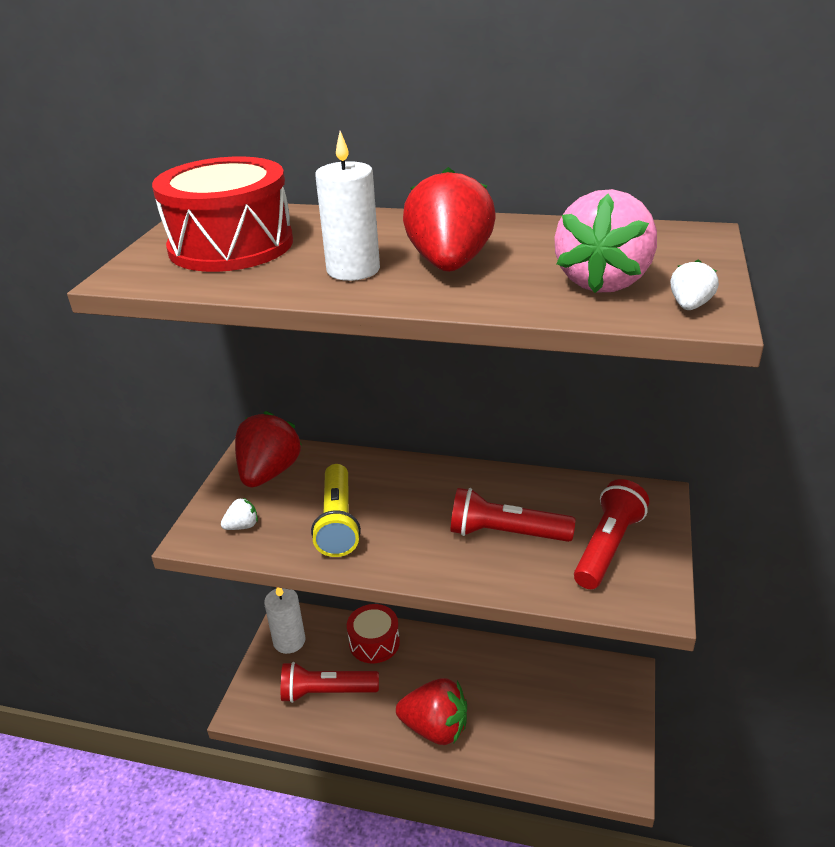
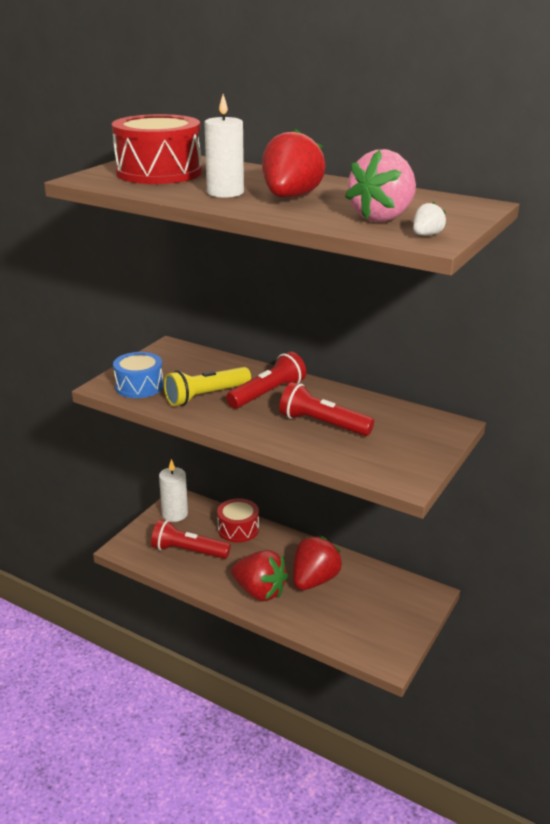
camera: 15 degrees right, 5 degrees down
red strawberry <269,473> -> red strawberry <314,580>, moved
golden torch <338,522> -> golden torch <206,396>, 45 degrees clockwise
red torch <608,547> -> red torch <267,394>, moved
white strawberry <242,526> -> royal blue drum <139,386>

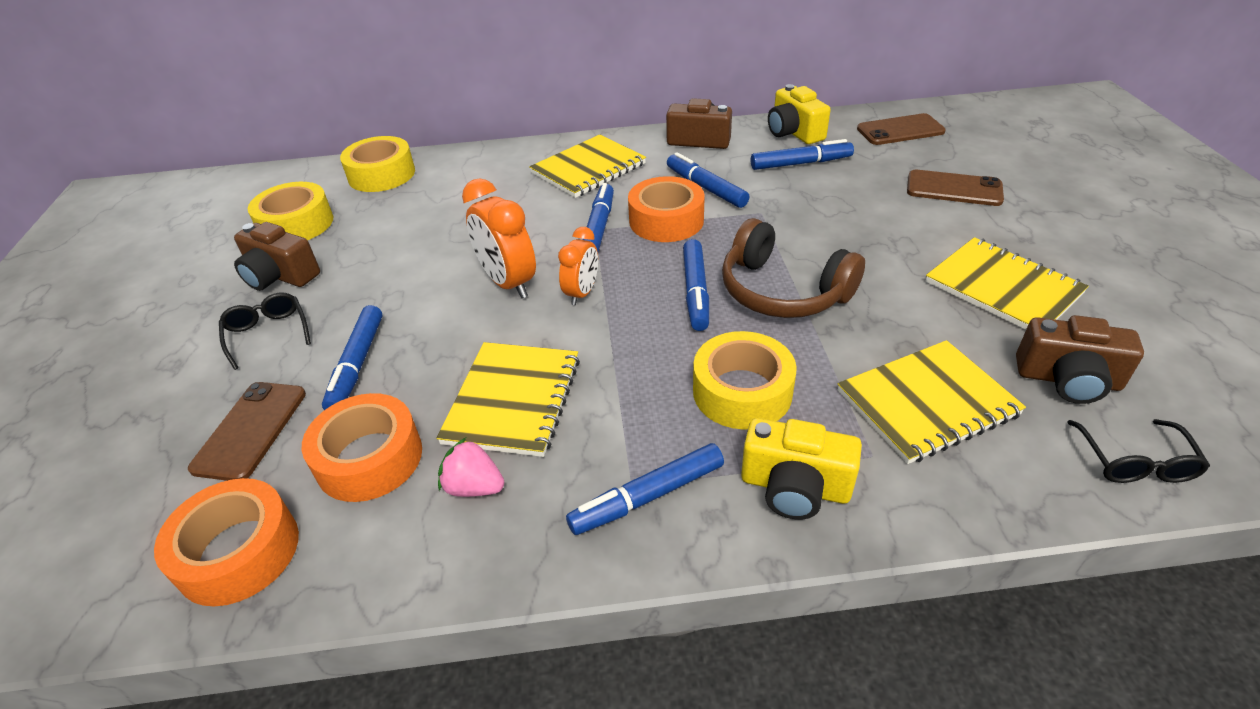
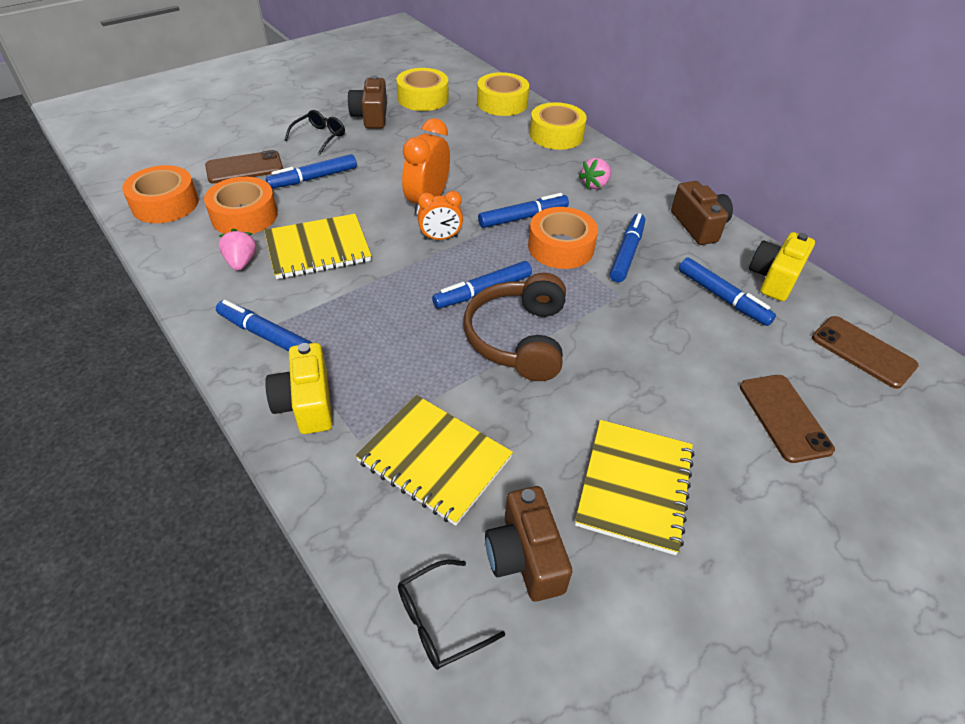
camera: 55 degrees right, 5 degrees up
golden exercise book <588,169> -> pink strawberry <595,185>
golden roll of tape <742,392> -> golden roll of tape <556,135>, moved

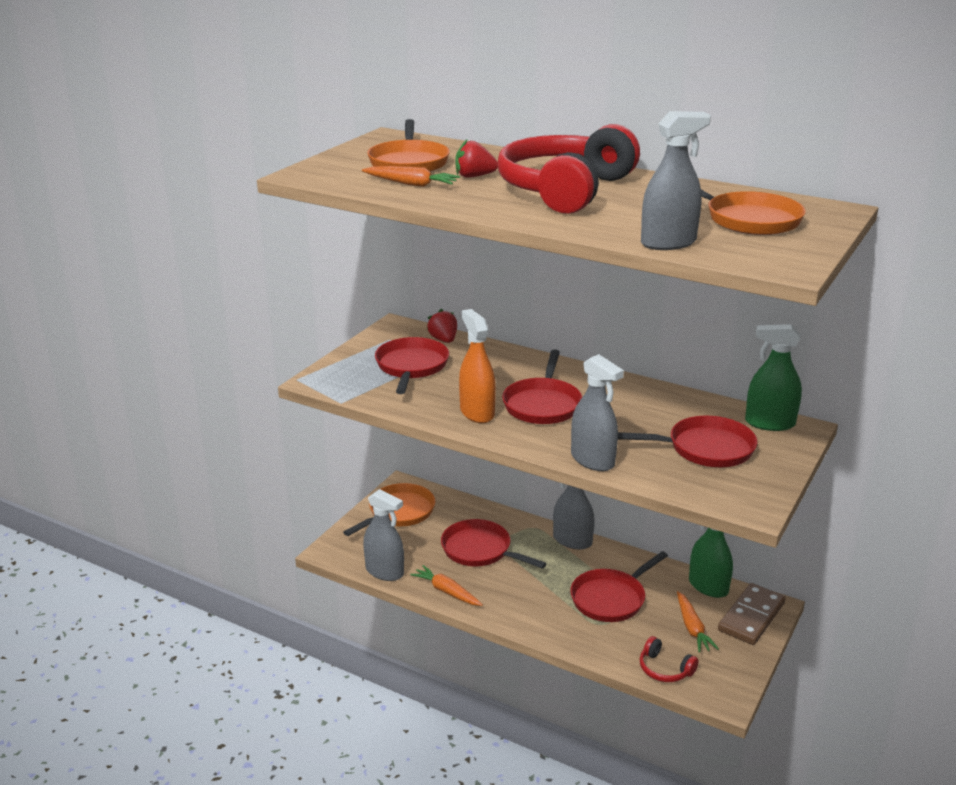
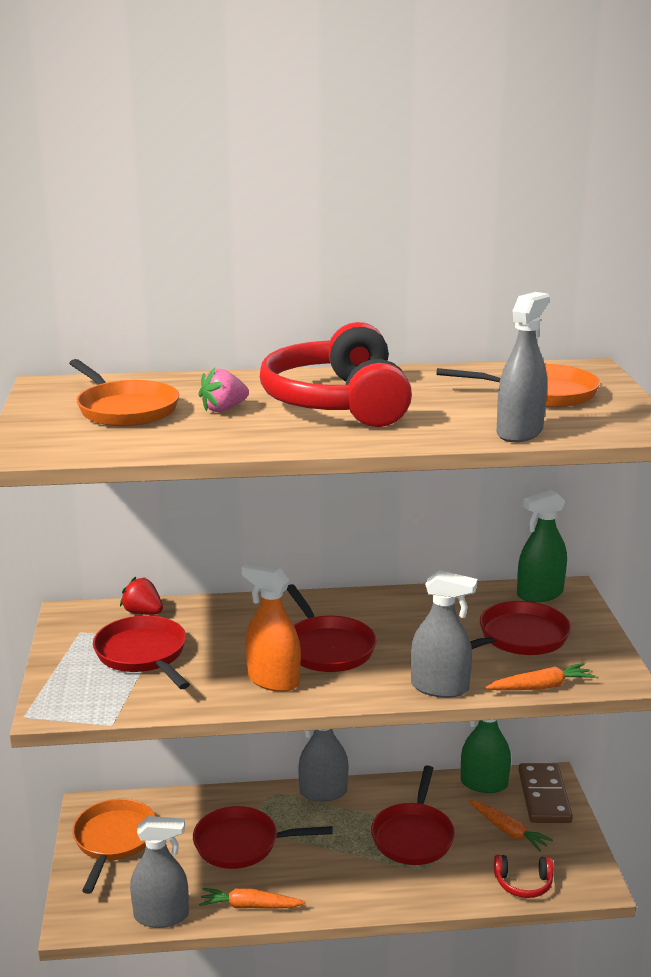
camera: 35 degrees left, 5 degrees down
red strawberry <474,176> -> pink strawberry <223,409>
orange carrot <411,184> -> orange carrot <540,687>, moved

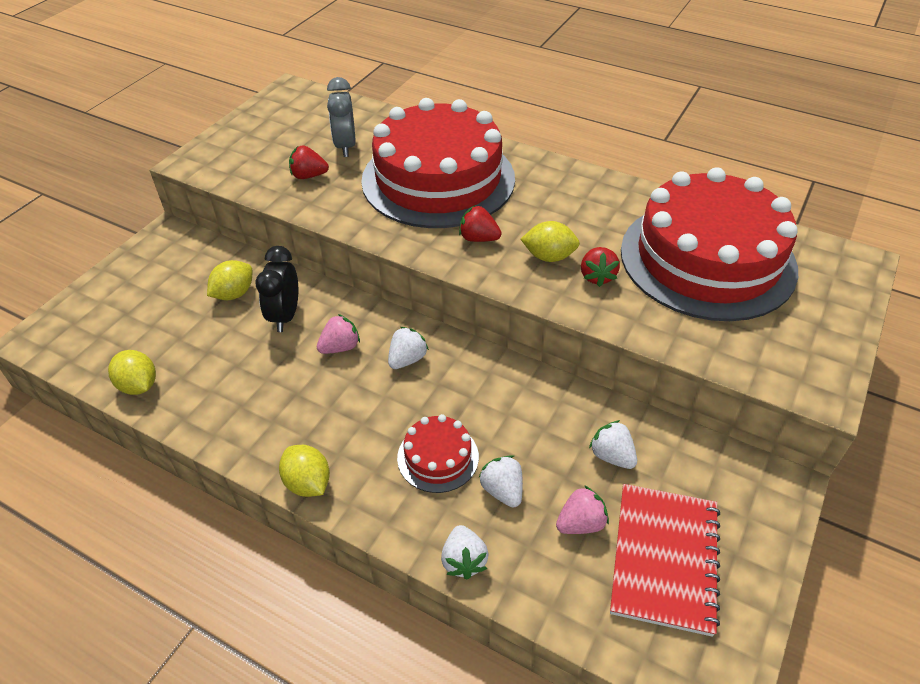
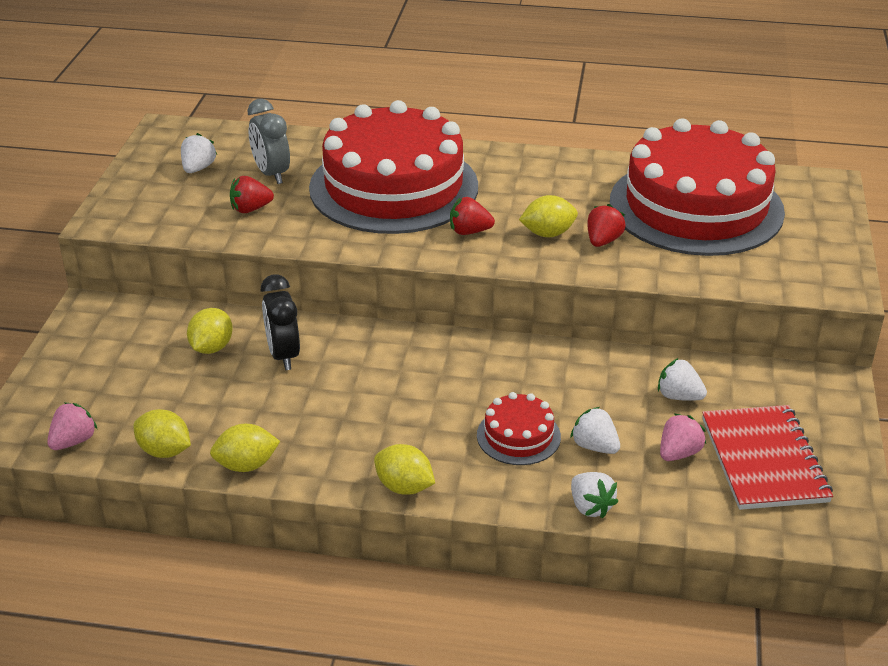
camera: 20 degrees left, 10 degrees down
red strawberry <597,276> -> red strawberry <603,241>, 135 degrees counterclockwise
pink strawberry <340,347> -> pink strawberry <73,441>, moved
white strawberry <407,359> -> white strawberry <198,168>, moved
none -> golden citrus fruit <246,465>

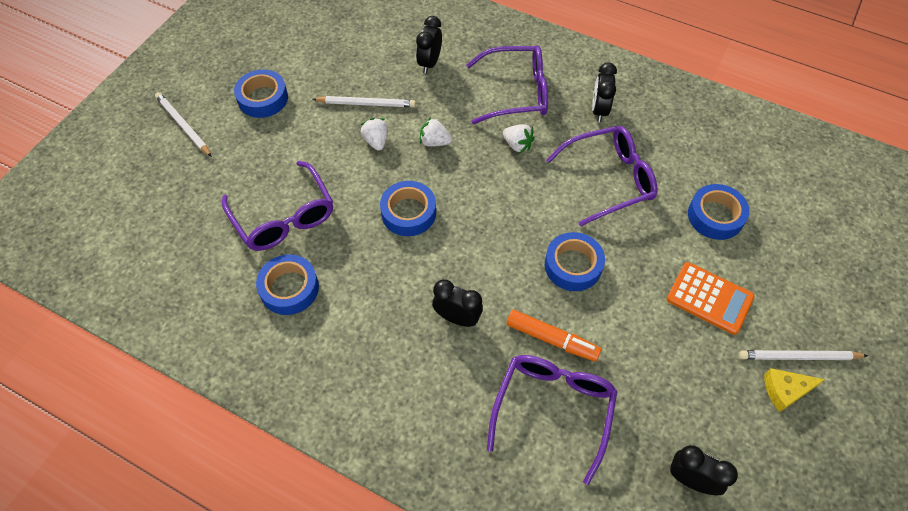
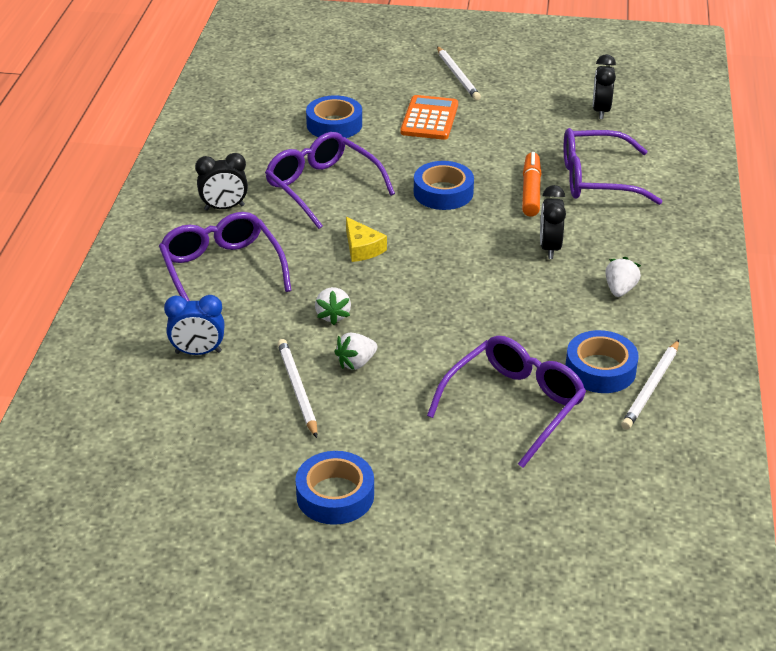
camera: 110 degrees left, 20 degrees down
black alarm clock <429,63> -> royal blue alarm clock <198,352>
white wooden pencil <183,126> -> white wooden pencil <651,387>, moved
white strawberry <517,145> -> white strawberry <620,289>, moved
royal blue roll of tape <408,213> -> none
golden cheese <785,390> -> golden cheese <362,248>, moved

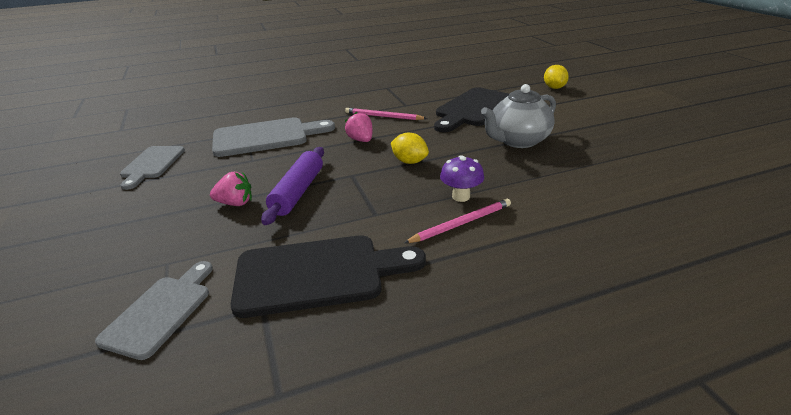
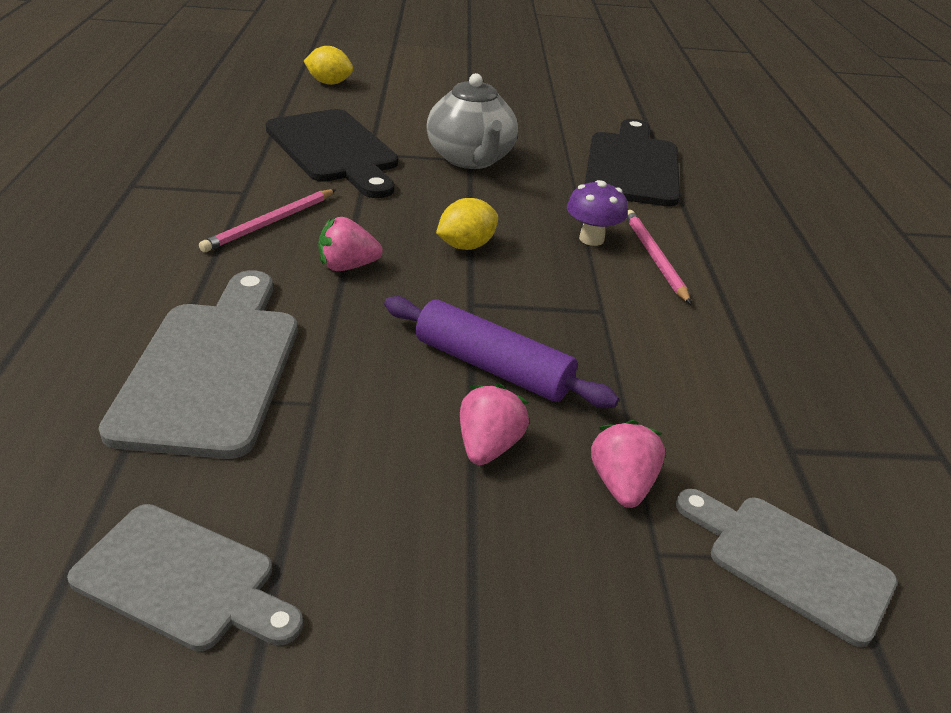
camera: 75 degrees left, 5 degrees up
black bread board <318,274> -> black bread board <632,166>, moved
none -> pink strawberry <621,484>

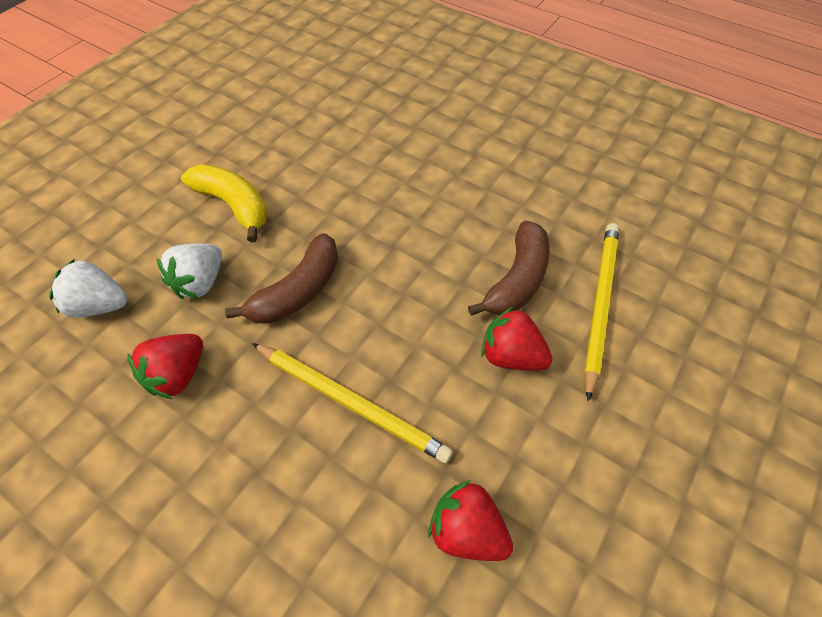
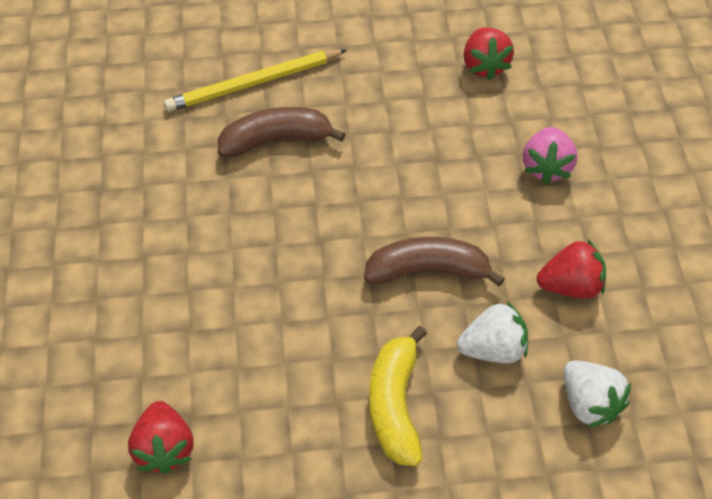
camera: 130 degrees left, 0 degrees up
red strawberry <511,356> -> red strawberry <165,447>, moved
golden wooden pencil <350,402> -> none
none -> pink strawberry <546,167>

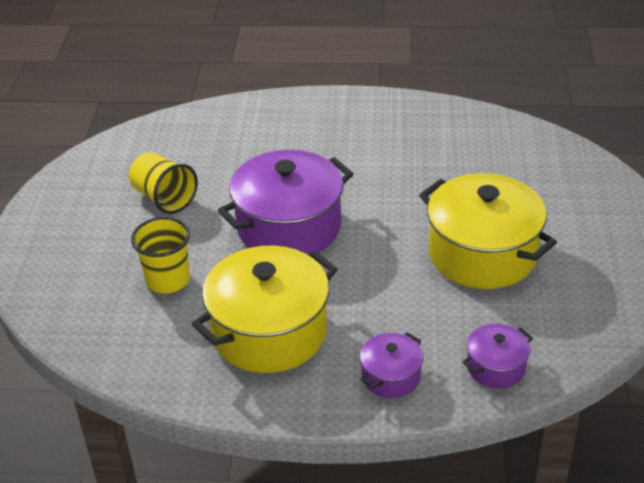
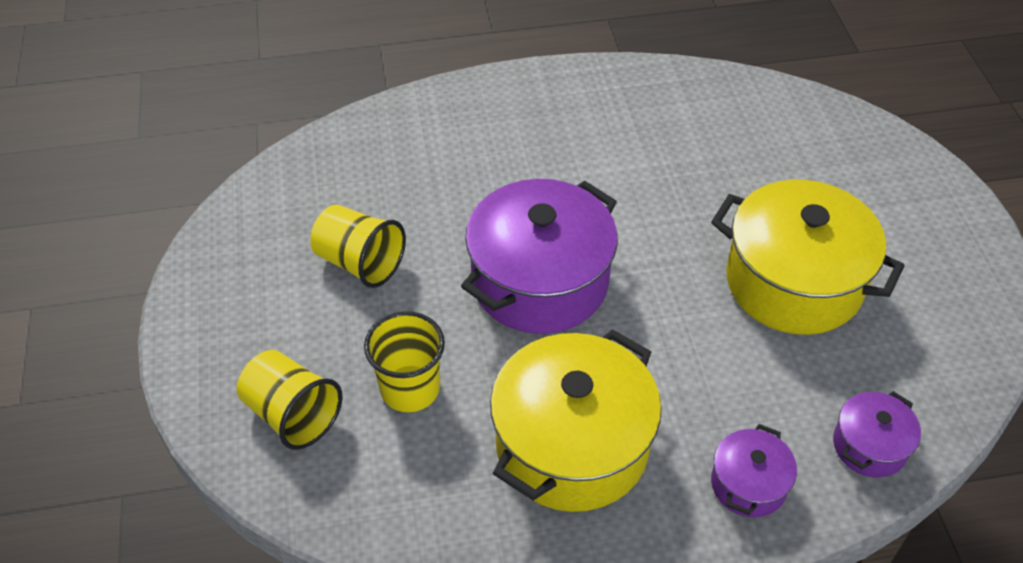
camera: 15 degrees left, 10 degrees up
none -> golden tumbler <292,414>

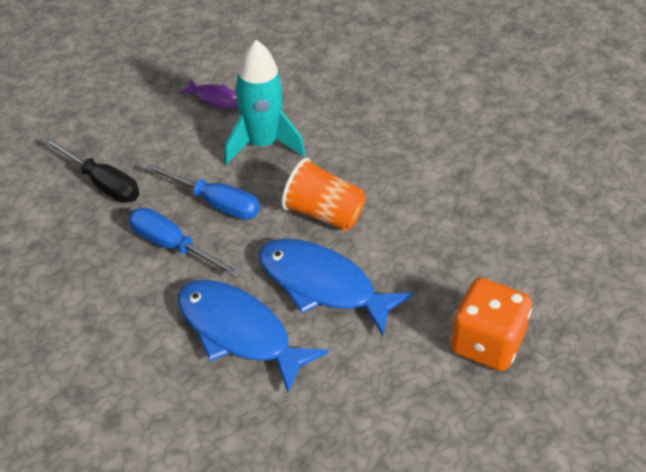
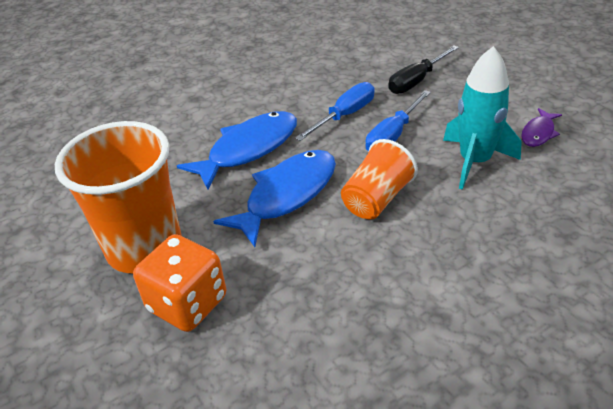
camera: 100 degrees right, 5 degrees down
none -> orange tumbler <144,248>

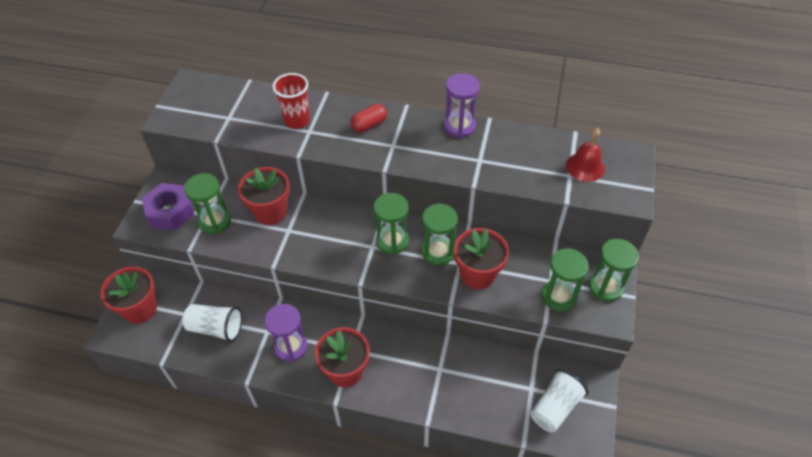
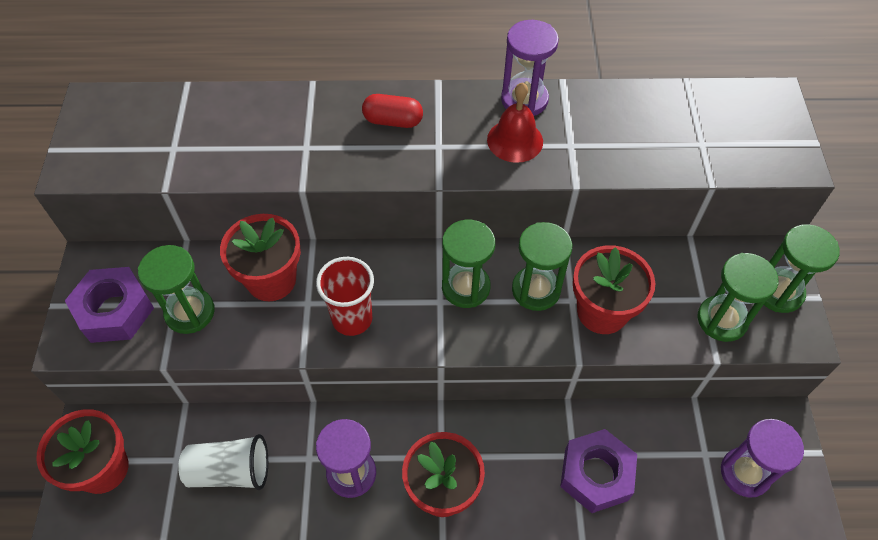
camera: 15 degrees left, 5 degrees up
red tumbler <297,121> -> red tumbler <352,319>, moved
red capsule <369,125> -> red capsule <393,121>, 60 degrees clockwise
red hand bell <585,167> -> red hand bell <515,140>, moved
white tumbler <555,407> -> violet hourglass <745,473>
none -> violet hexagon nut <596,475>

